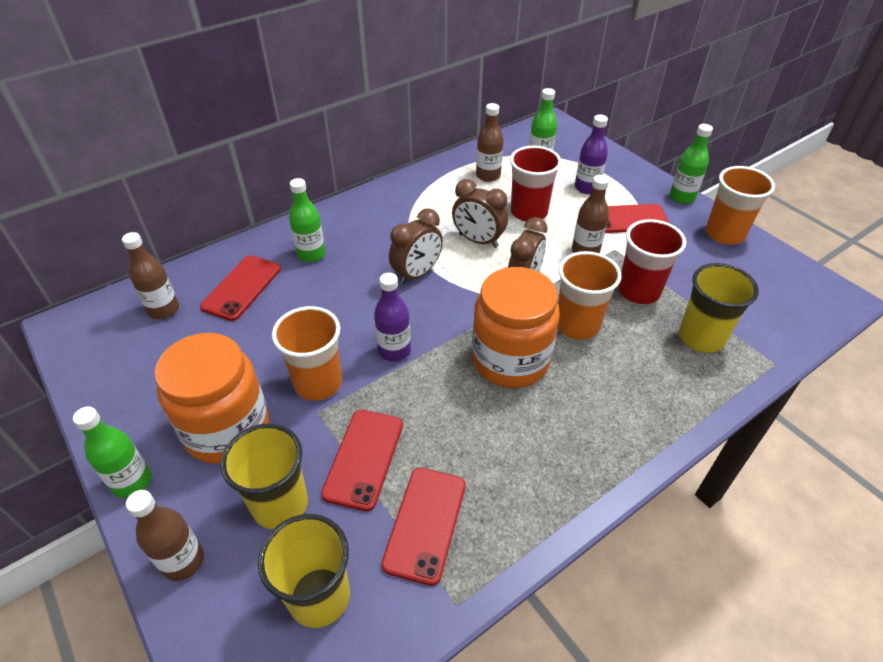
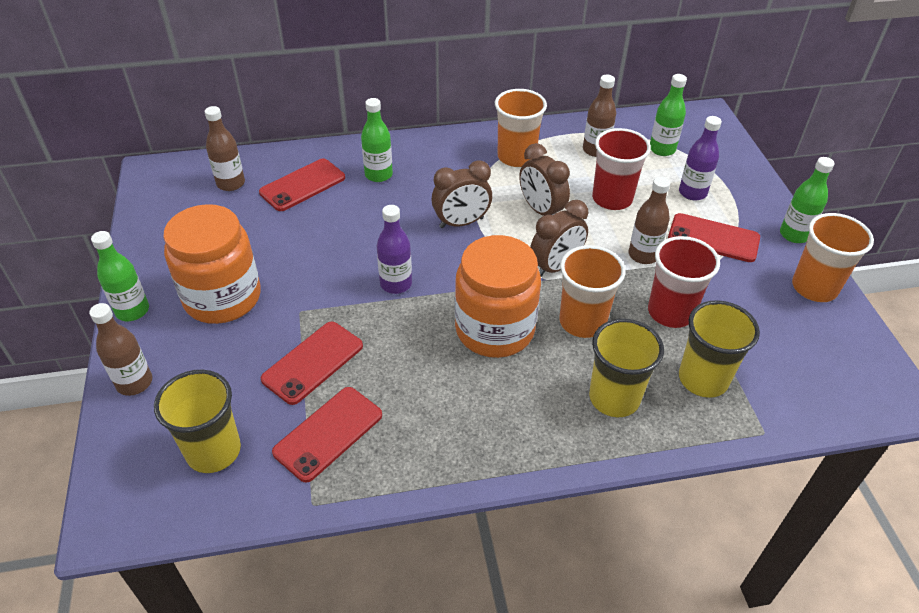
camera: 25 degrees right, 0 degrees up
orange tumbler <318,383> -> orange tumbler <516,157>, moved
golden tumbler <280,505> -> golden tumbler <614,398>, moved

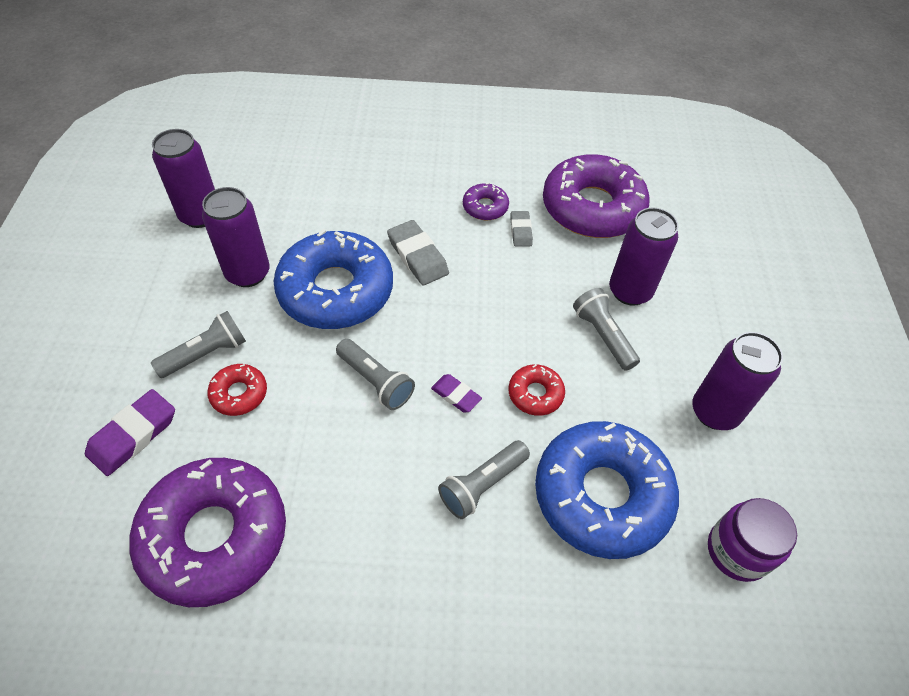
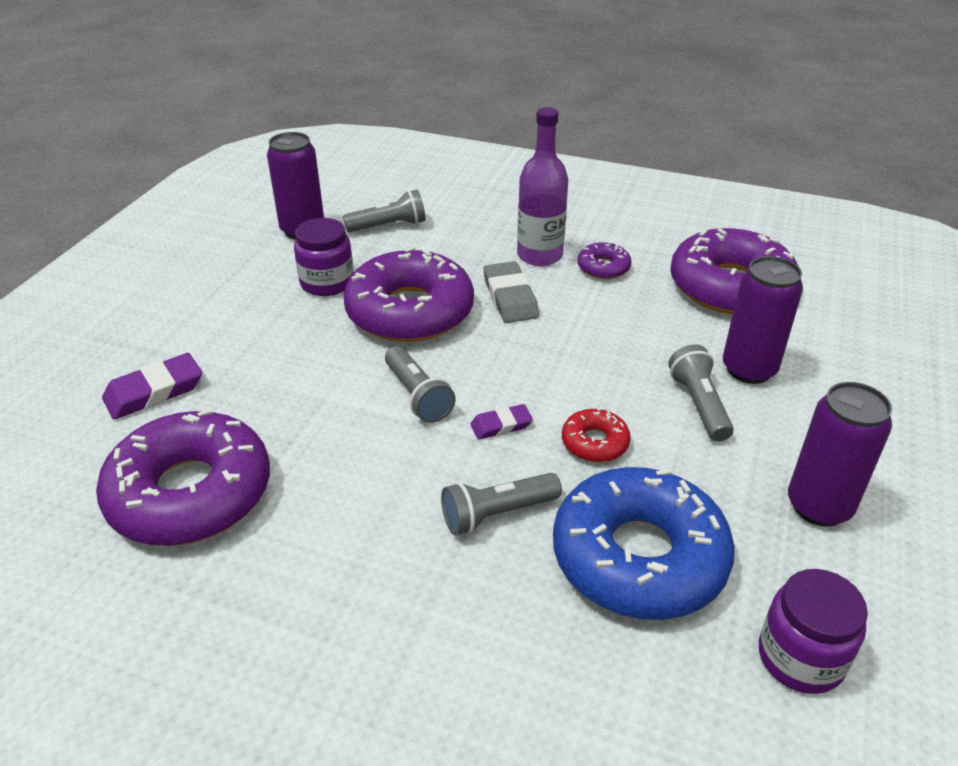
camera: 20 degrees right, 15 degrees down
violet tin <248,273> -> violet jam jar <327,283>
gray pencil eraser <520,231> -> none
royal blue donut <336,290> -> violet donut <410,311>
gray torch <206,354> -> gray torch <389,226>, moved
red donut <239,394> -> none
violet pencil eraser <456,395> -> violet pencil eraser <501,425>, 75 degrees counterclockwise
none -> violet bottle <539,255>

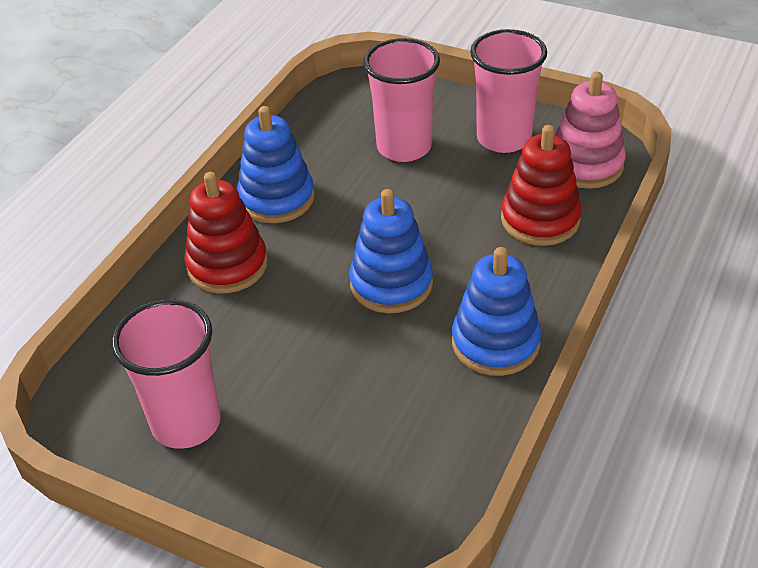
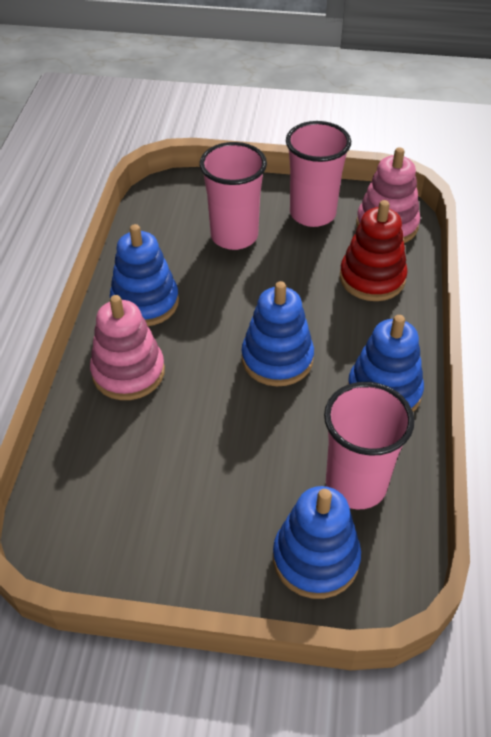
camera: 20 degrees left, 5 degrees up
red stacking toy <227,265> -> pink stacking toy <128,372>
pink tumbler <186,423> -> pink tumbler <356,484>, moved
none -> royal blue stacking toy <315,558>

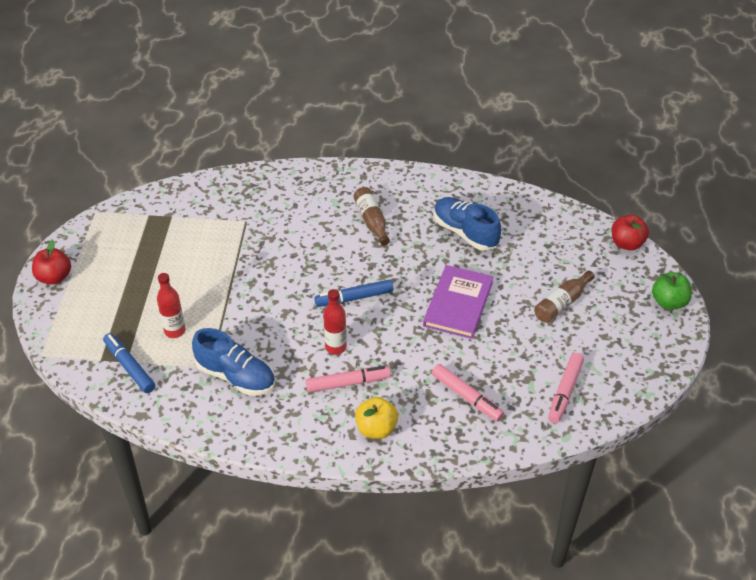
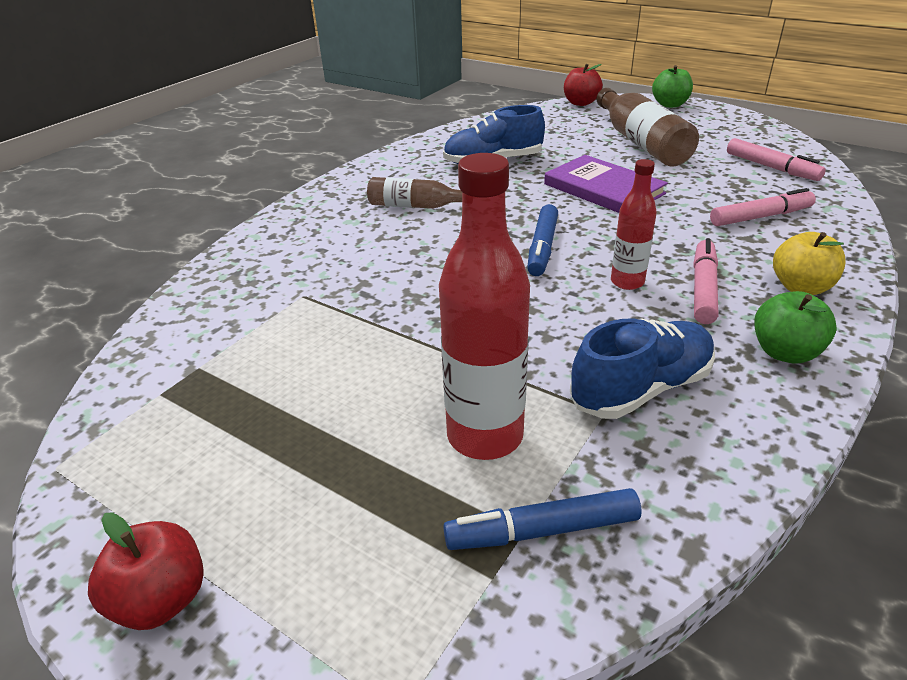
camera: 60 degrees left, 10 degrees down
brown bottle <562,303> -> brown bottle <641,142>, x1.74
red bottle <175,331> -> red bottle <485,436>, x1.74
none -> leaf-green apple fruit <785,352>

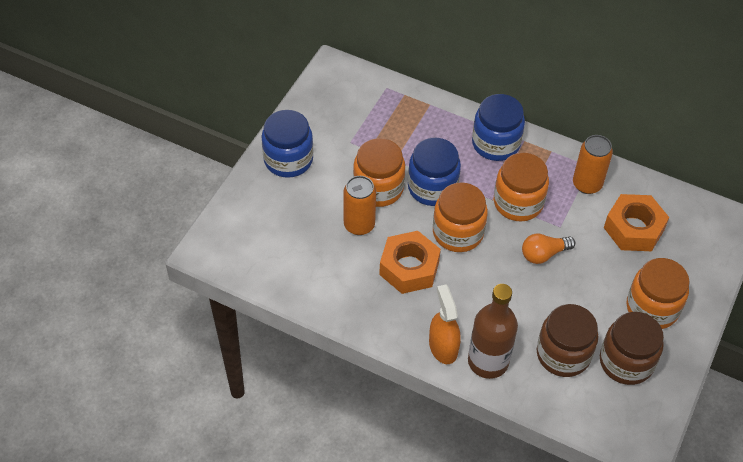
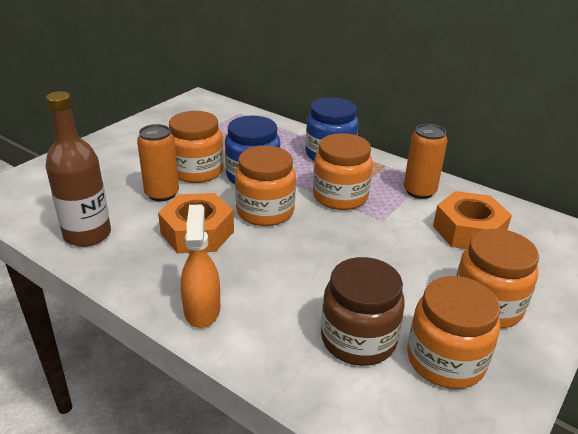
camera: 10 degrees right, 20 degrees down
royal blue jam jar <288,160> -> none
orange light bulb <544,254> -> none
brown bottle <488,361> -> brown bottle <87,234>, moved
brown jam jar <626,362> -> orange jam jar <445,360>

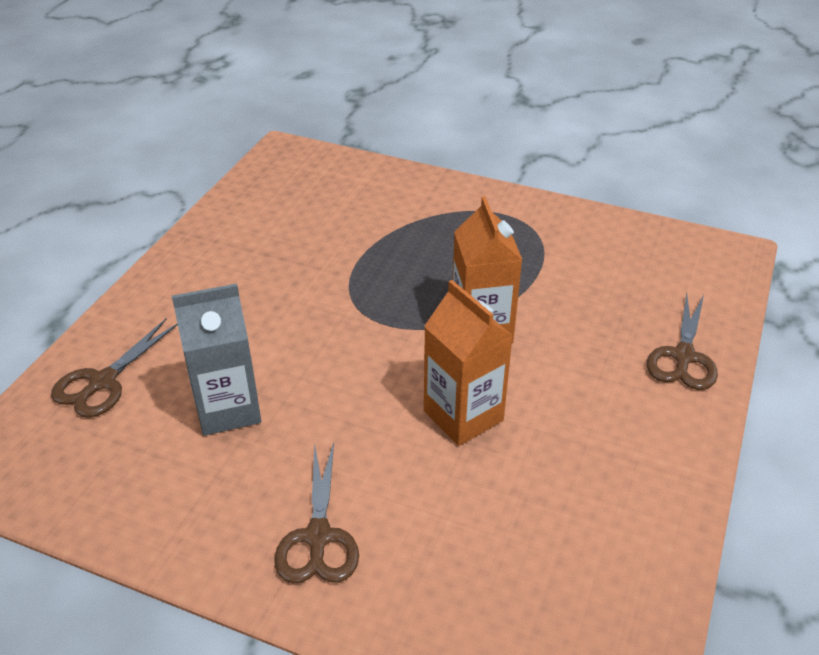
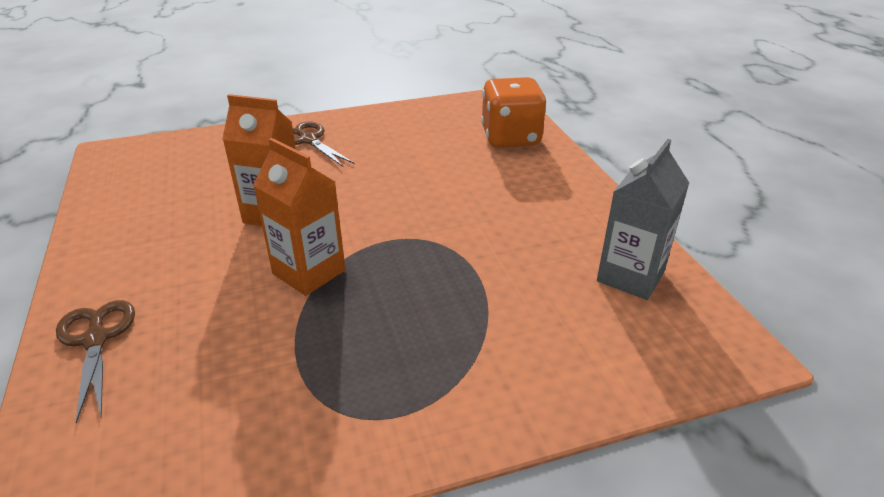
camera: 140 degrees right, 5 degrees down
gray carton <228,409> -> gray carton <630,276>, moved
brown shears <102,382> -> orange dice <511,138>

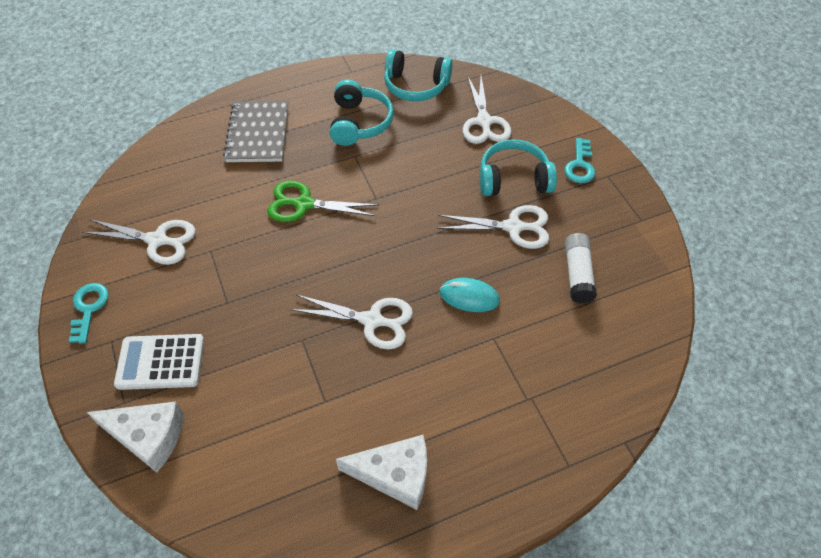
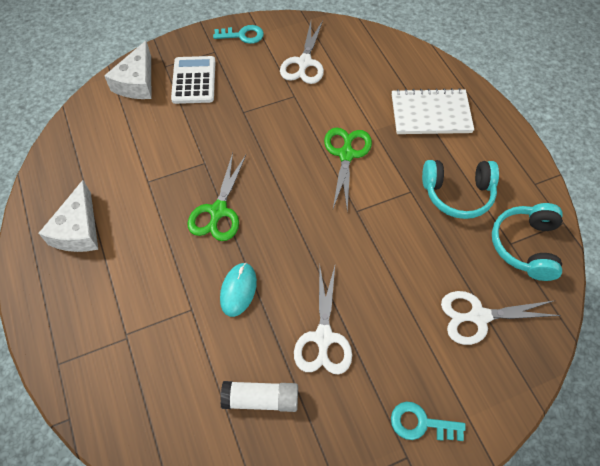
camera: 90 degrees right, 5 degrees up
gray exercise book <258,133> -> white exercise book <430,114>
aqua over-ear headphones <513,179> -> none
white shears <372,320> -> leaf-green shears <218,211>

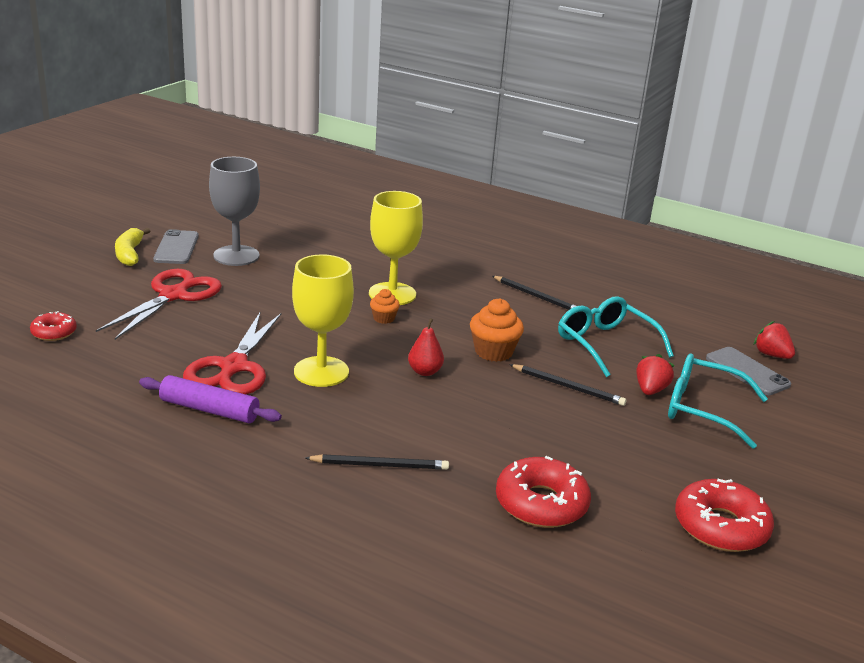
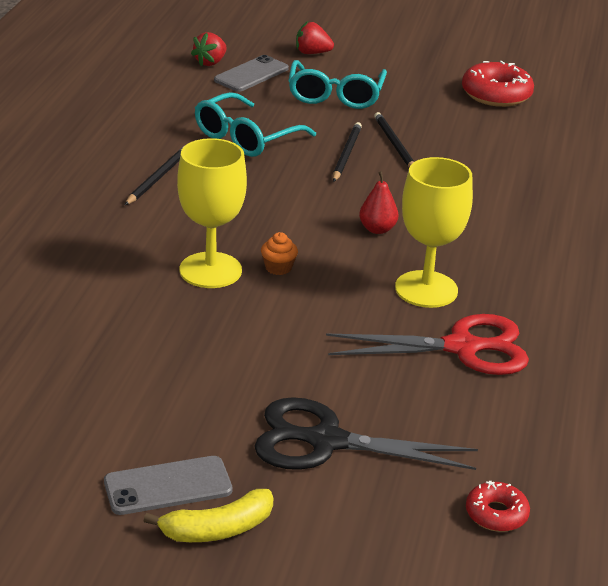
camera: 105 degrees left, 5 degrees up
gray wine glass <236,256> -> none
red shears <173,295> -> black shears <325,441>
orange cupcake <493,352> -> none
red strawberry <650,390> -> red strawberry <312,53>, moved
violet pastry roller <209,410> -> none
black wooden pencil <380,465> -> black wooden pencil <394,144>, moved
red donut <541,503> -> none

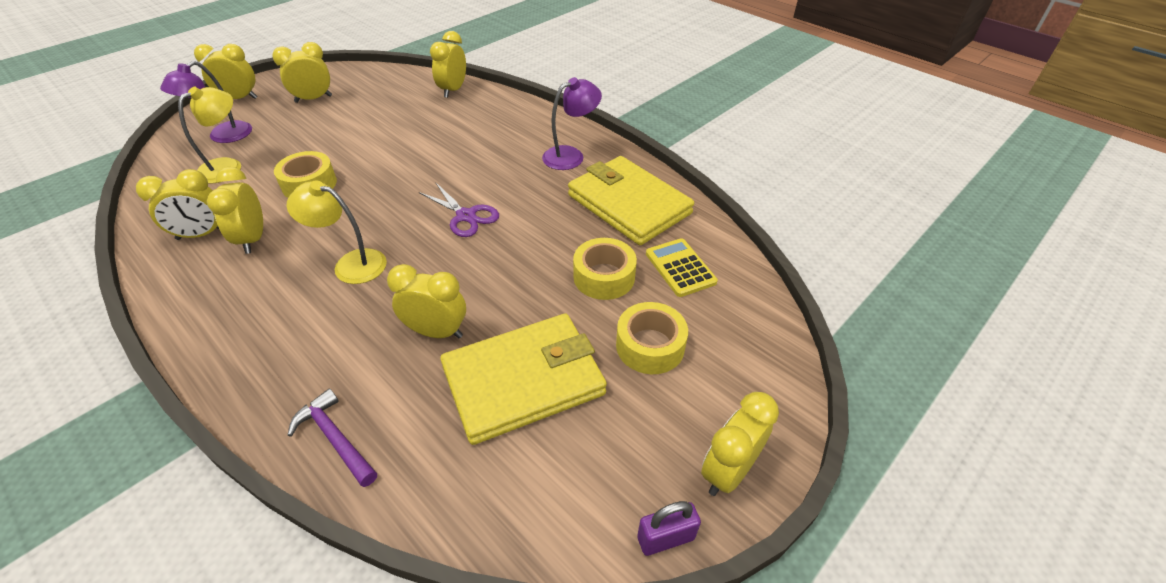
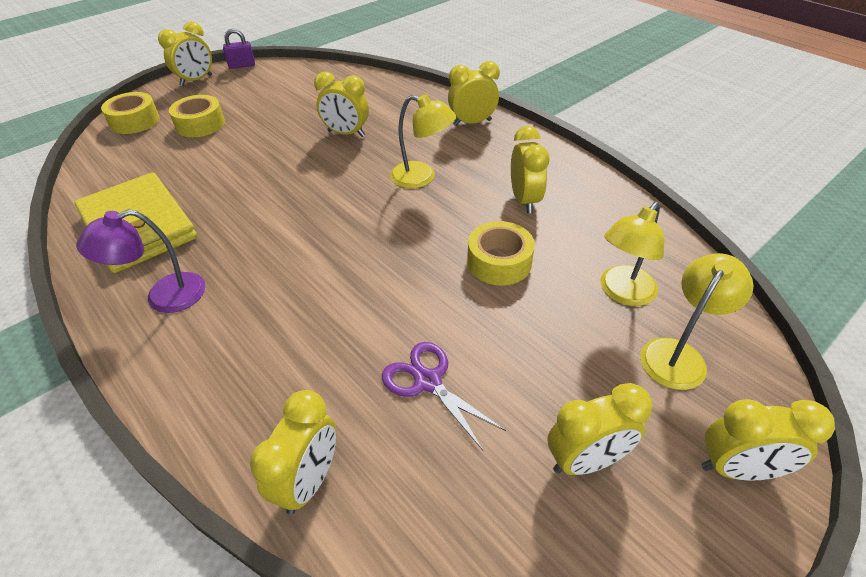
camera: 175 degrees left, 0 degrees up
violet lamp <223,136> -> golden lamp <678,354>
golden alarm clock <202,234> -> golden alarm clock <472,123>, moved
violet shears <466,216> -> violet shears <428,382>, moved
golden roll of tape <604,277> -> golden roll of tape <135,121>, moved
golden pocket calculator <680,268> -> none
golden billfold <524,380> -> none
violet carpenter's hammer <335,438> -> none

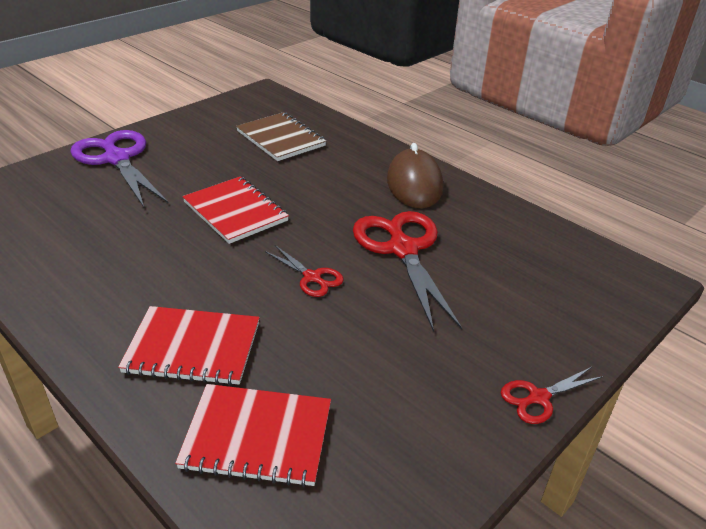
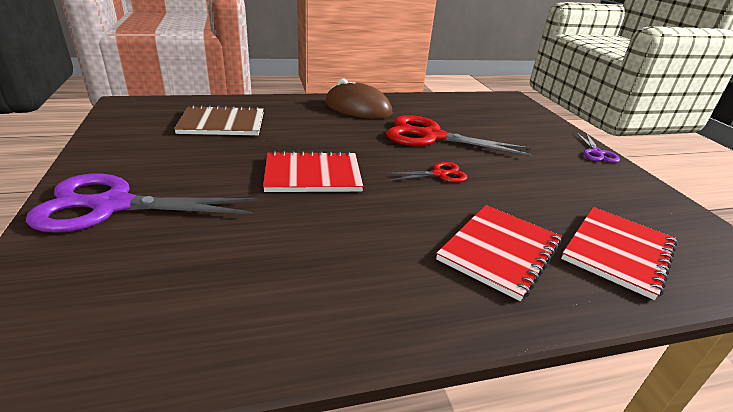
camera: 60 degrees left, 5 degrees down
red shears <538,398> -> violet shears <597,153>

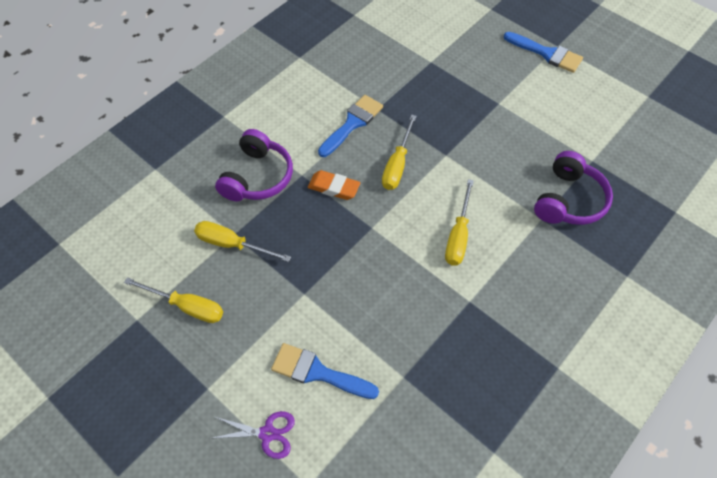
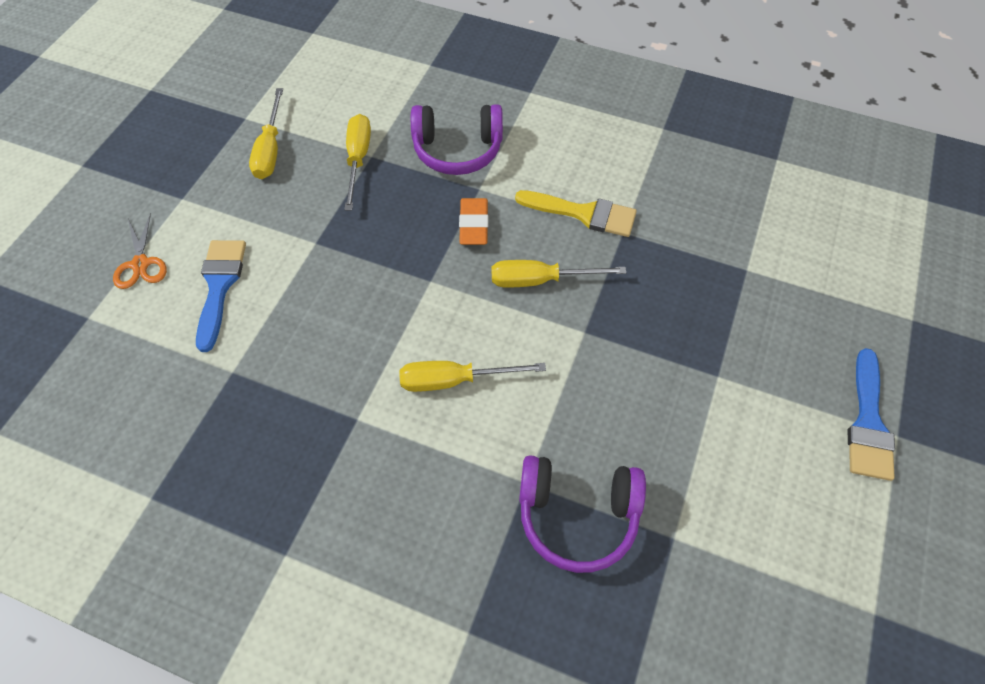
camera: 70 degrees right, 0 degrees up
royal blue paintbrush <352,123> -> golden paintbrush <584,214>
violet shears <267,433> -> orange shears <140,264>

